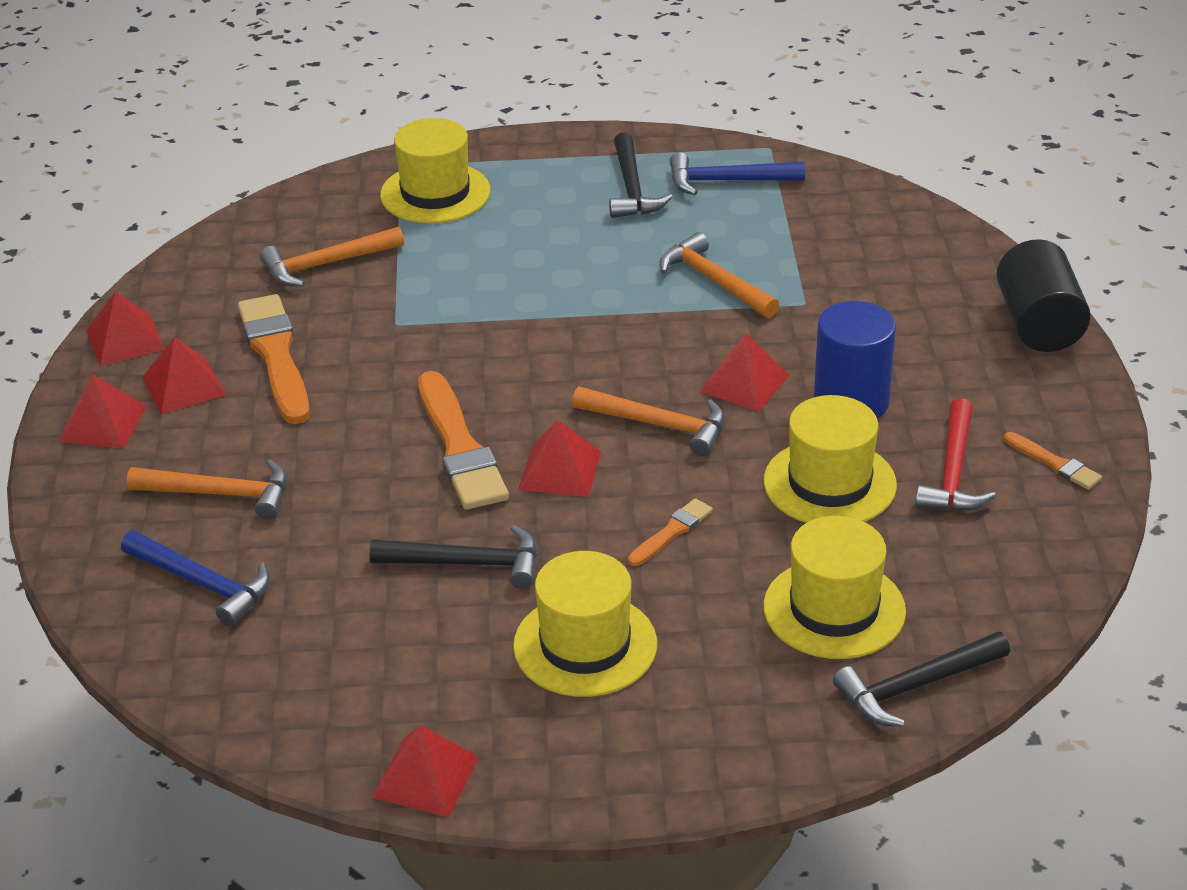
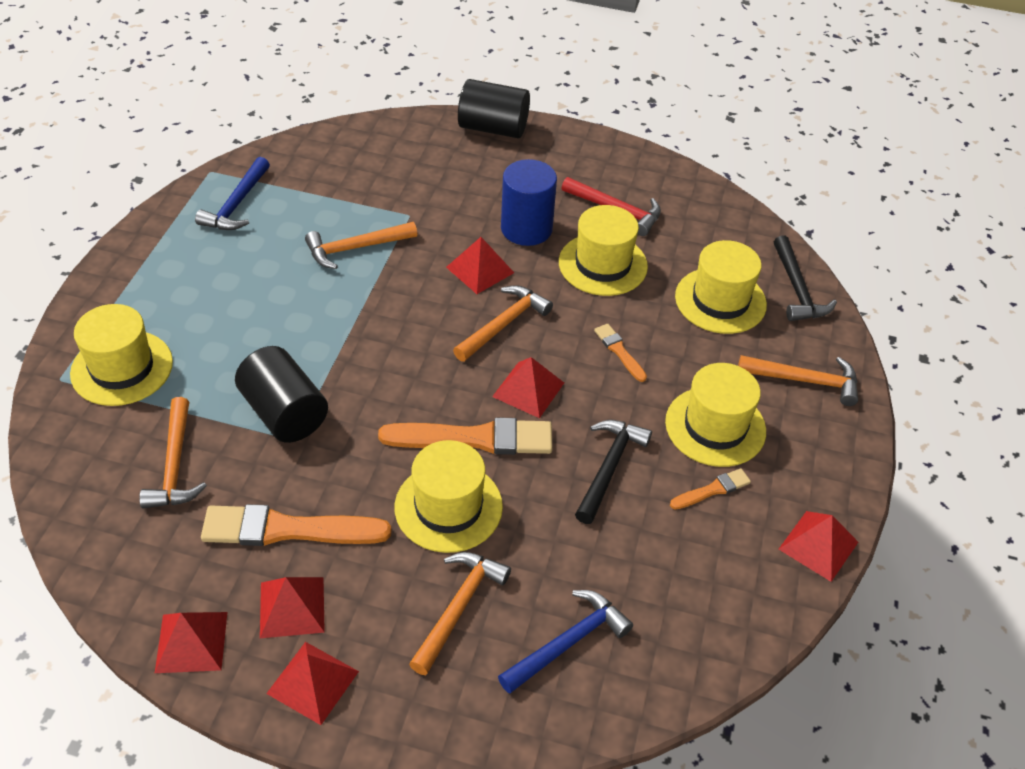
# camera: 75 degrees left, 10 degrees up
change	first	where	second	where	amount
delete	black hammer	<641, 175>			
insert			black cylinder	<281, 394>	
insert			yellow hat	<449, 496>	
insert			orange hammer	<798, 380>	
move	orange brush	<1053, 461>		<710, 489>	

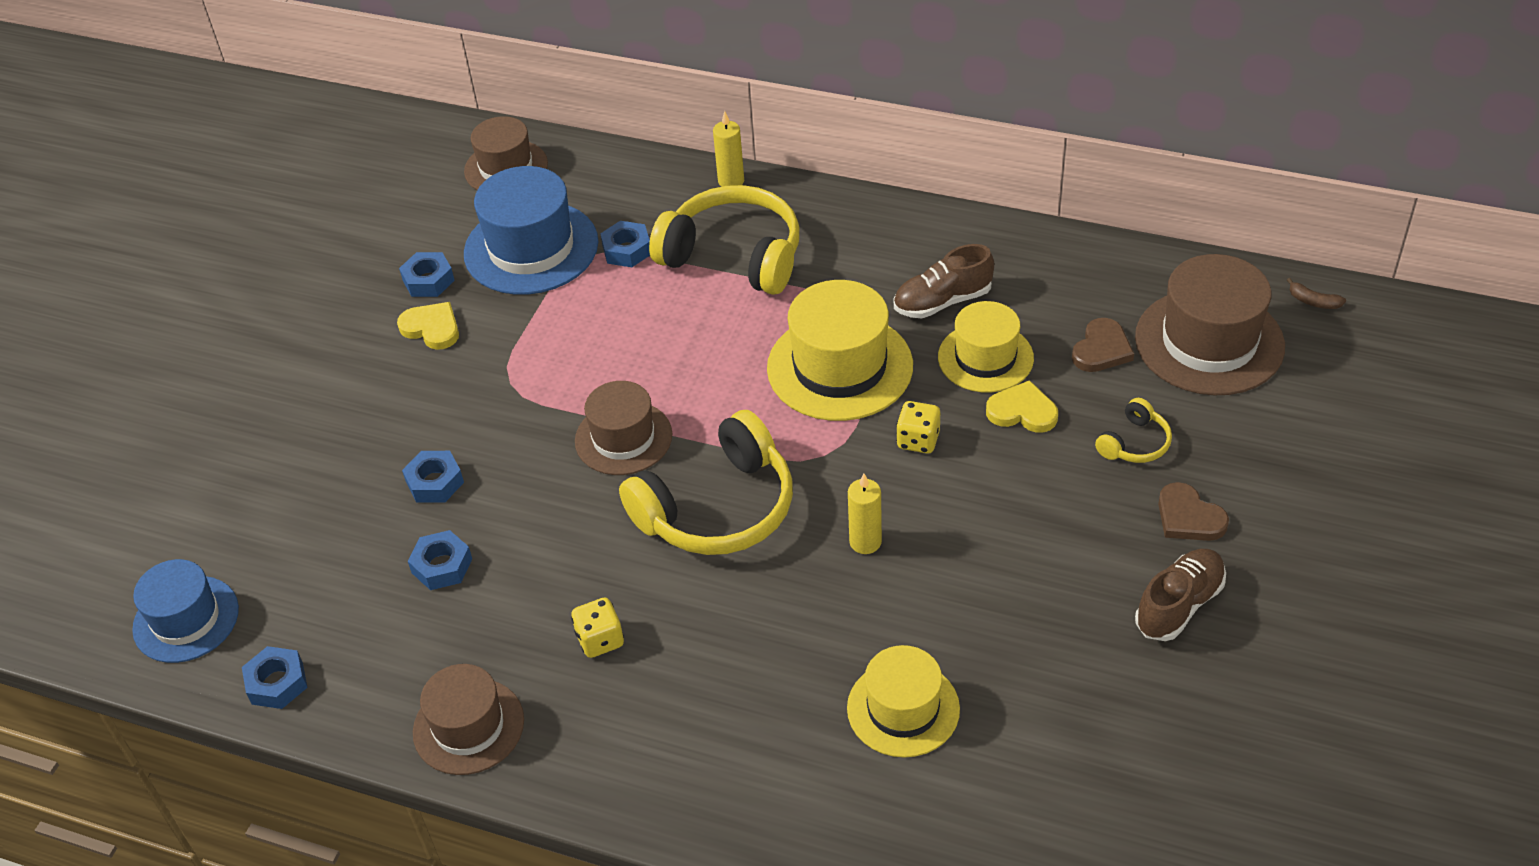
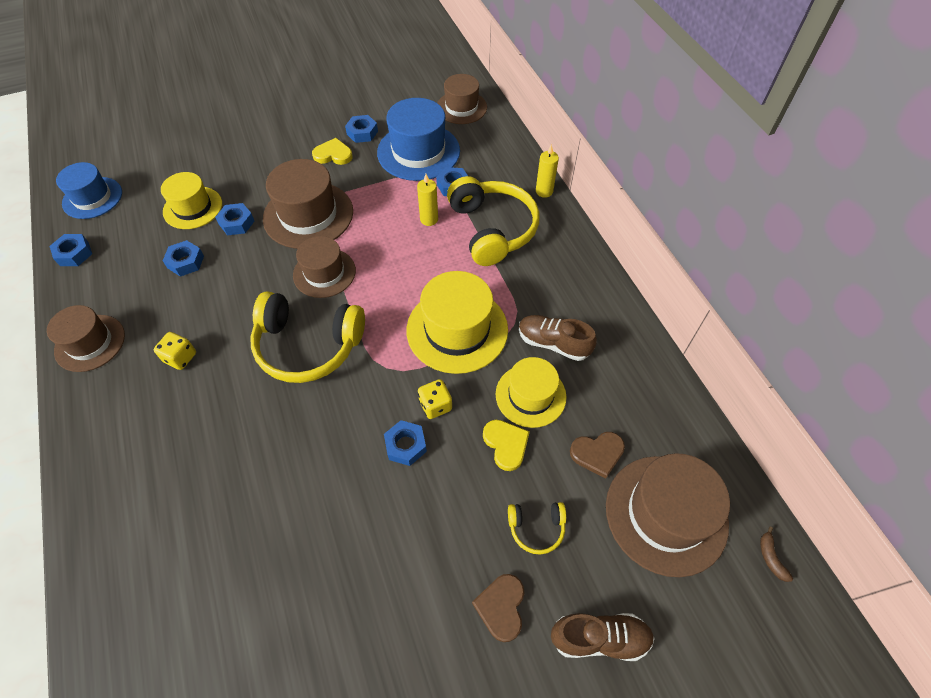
# camera: 45 degrees right, 10 degrees up
change	first	where	second	where	amount
insert			brown hat	<308, 204>	
insert			blue nut	<405, 443>	
move	yellow hat	<903, 701>		<191, 200>	
move	yellow candle	<865, 514>		<427, 200>	
move	brown shoe	<1180, 595>		<603, 637>	
rotate	yellow heart	<428, 326>		<332, 151>	75 degrees counterclockwise

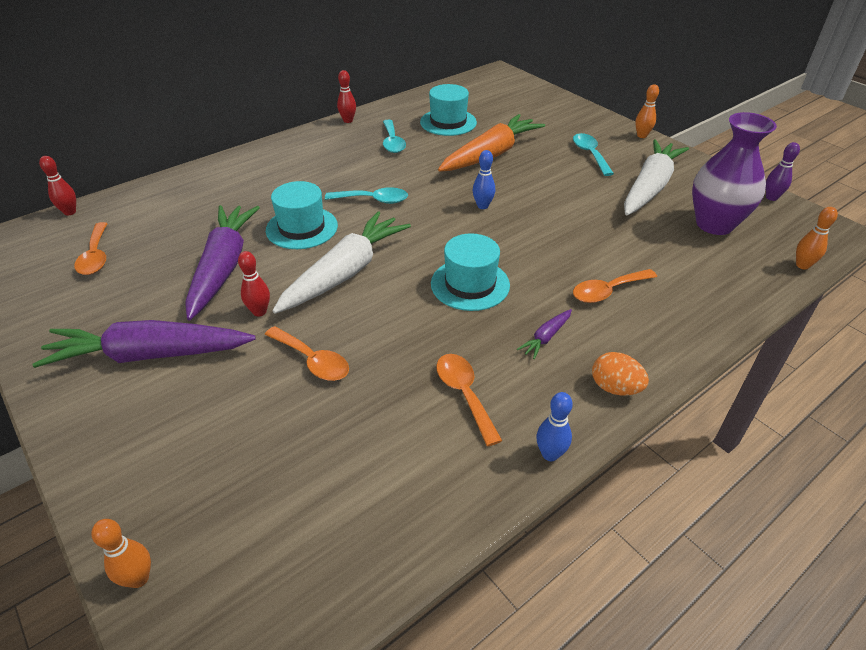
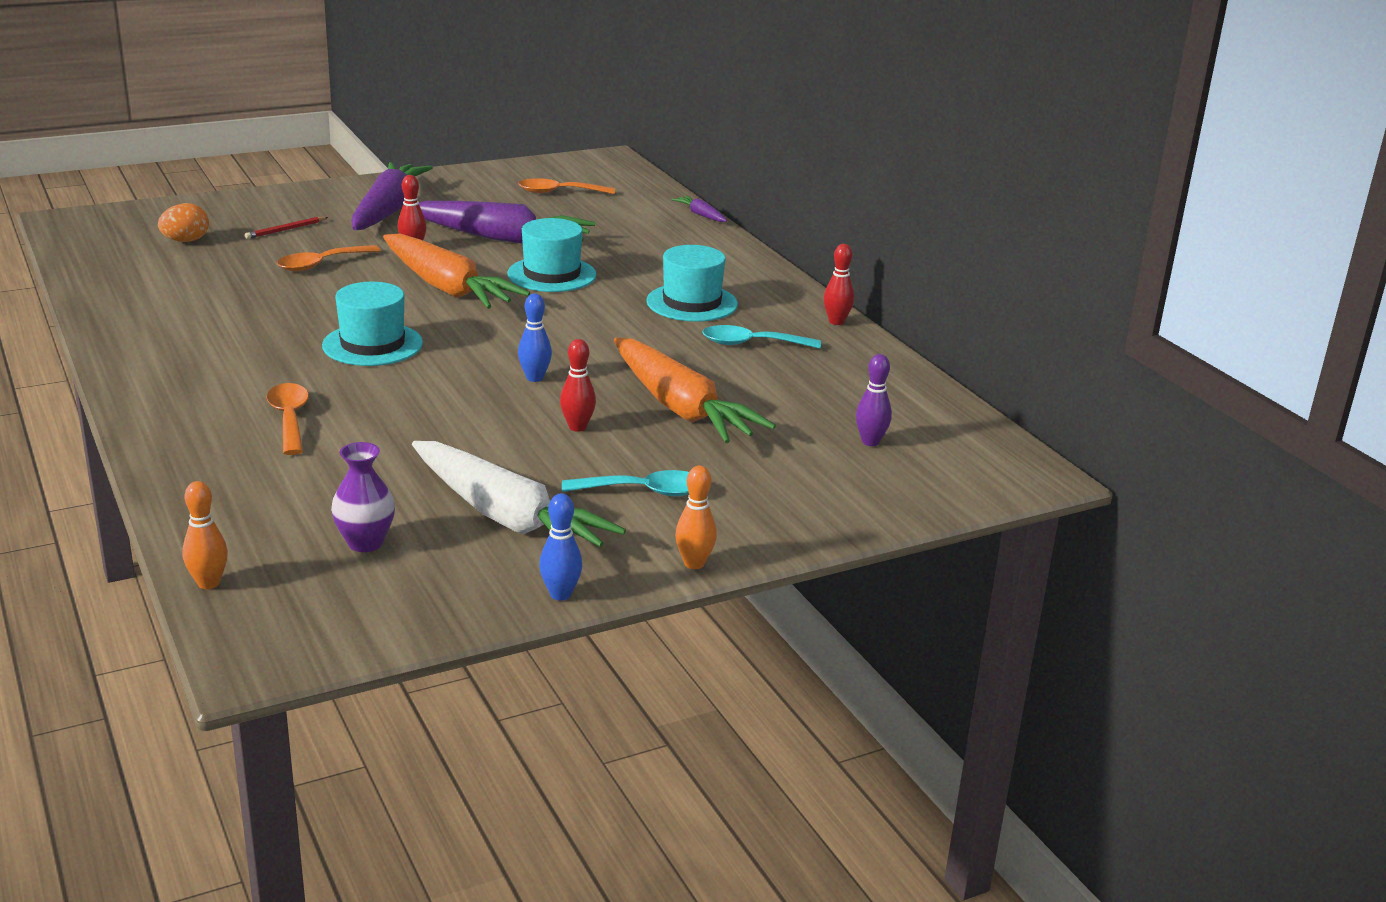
# camera: 100 degrees right, 15 degrees down
change	first	where	second	where	amount
delete	orange bowling pin	<121, 553>			
delete	turquoise spoon	<366, 195>			
delete	orange spoon	<469, 400>			
insert			red pencil	<286, 228>	
move	red bowling pin	<57, 185>		<578, 385>	
move	turquoise hat	<448, 110>		<692, 283>	
move	purple carrot	<544, 334>		<699, 209>	
move	blue bowling pin	<555, 426>		<560, 547>	
move	orange egg	<620, 373>		<183, 222>	
move	purple bowling pin	<783, 171>		<874, 400>	
recolor	white carrot	<341, 262>	orange carrot	<456, 271>	
resize	purple vase	<734, 173>		<363, 497>	x0.55

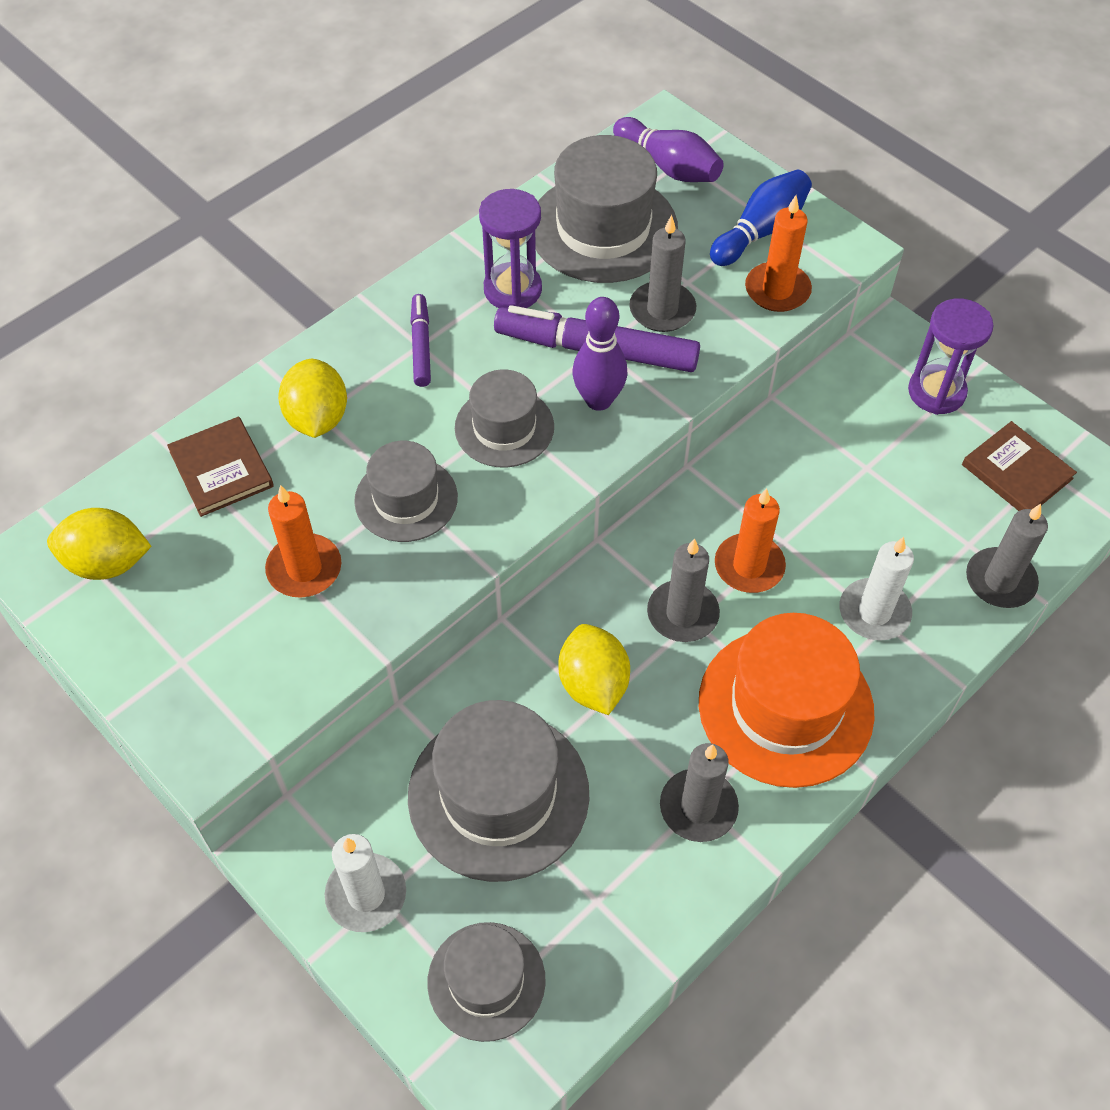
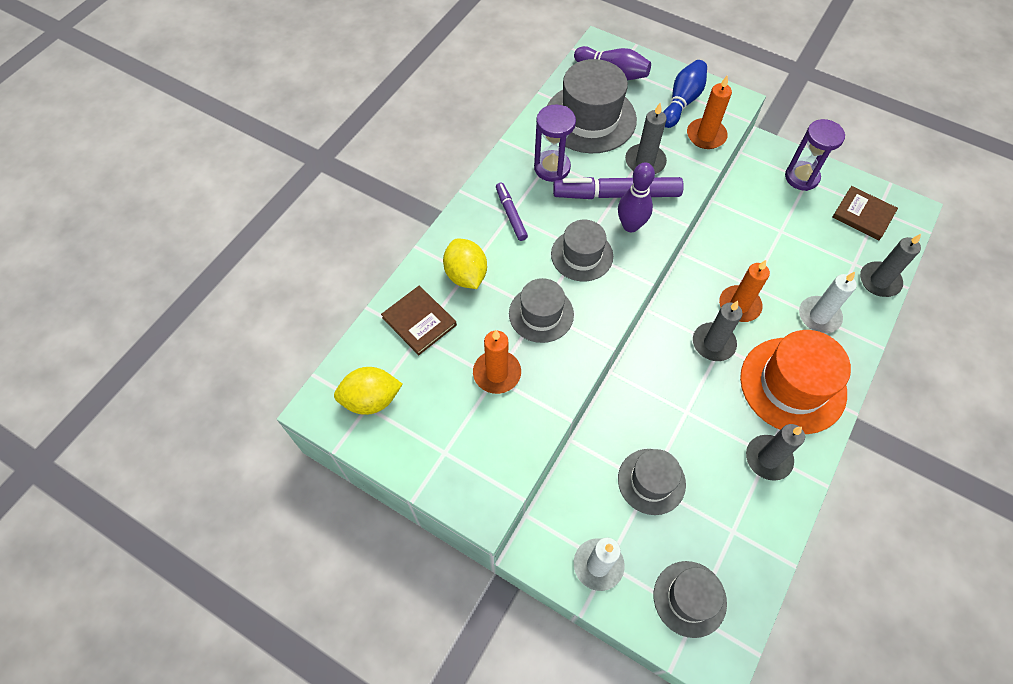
# camera: 15 degrees left, 5 degrees up
change	first	where	second	where	amount
delete	yellow lemon	<594, 669>			
resize	grey hat	<498, 791>		<652, 482>	x0.60

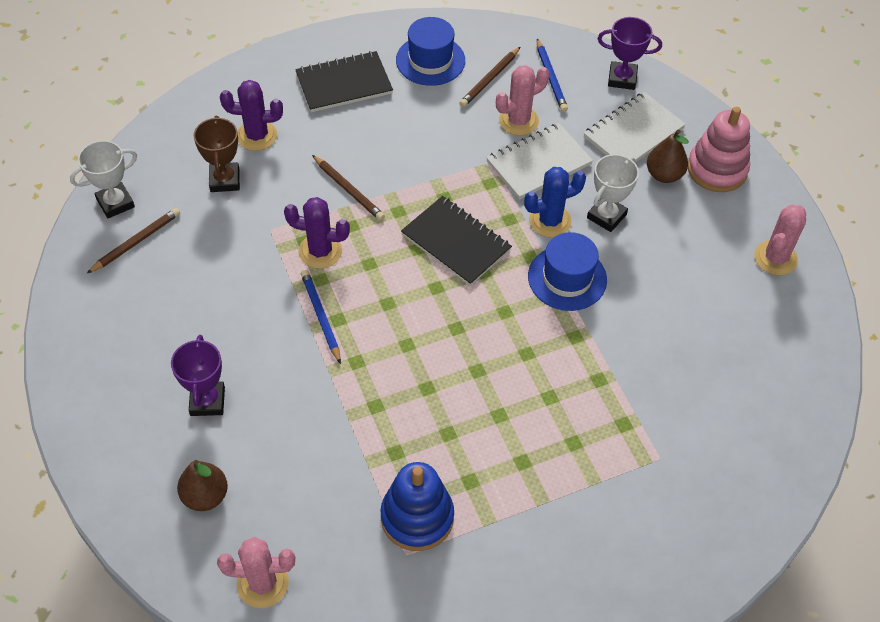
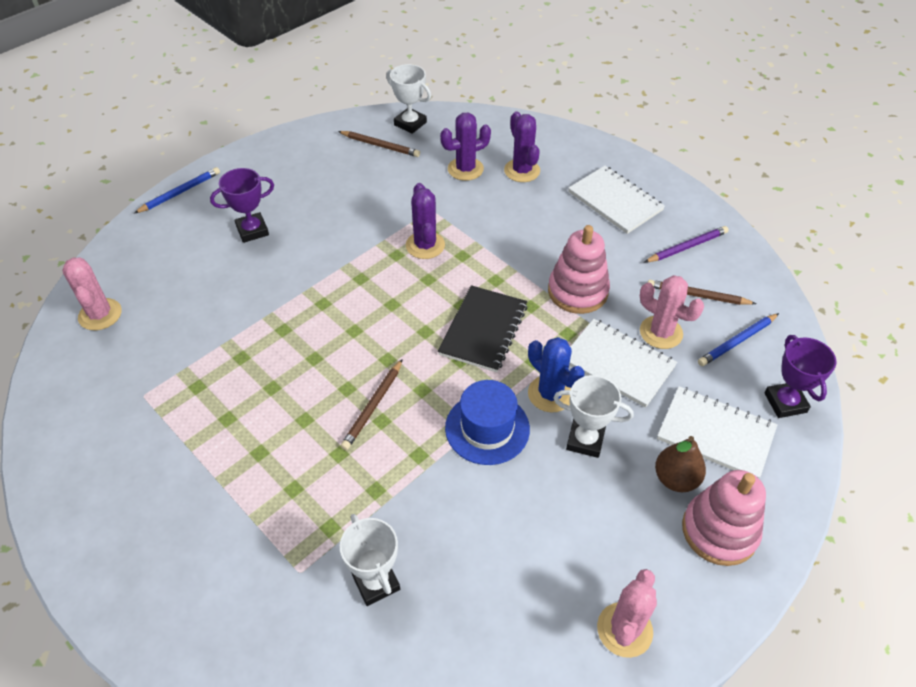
# camera: 70 degrees right, 5 degrees down
change	first	where	second	where	amount
delete	brown pear	<202, 485>			
delete	blue stacking toy	<417, 506>			
insert			white trophy	<370, 560>	
insert			pink stacking toy	<579, 269>	
move	blue pencil	<321, 317>		<177, 190>	
move	brown pencil	<348, 188>		<372, 404>	
replace	brown trophy	<217, 154>	purple cactus	<465, 147>	
replace	blue hat	<430, 51>	purple pencil	<687, 244>	
recolor	black notebook	<344, 81>	white notebook	<616, 200>	
rotate	pink cactus	<780, 240>		<627, 613>	75 degrees counterclockwise

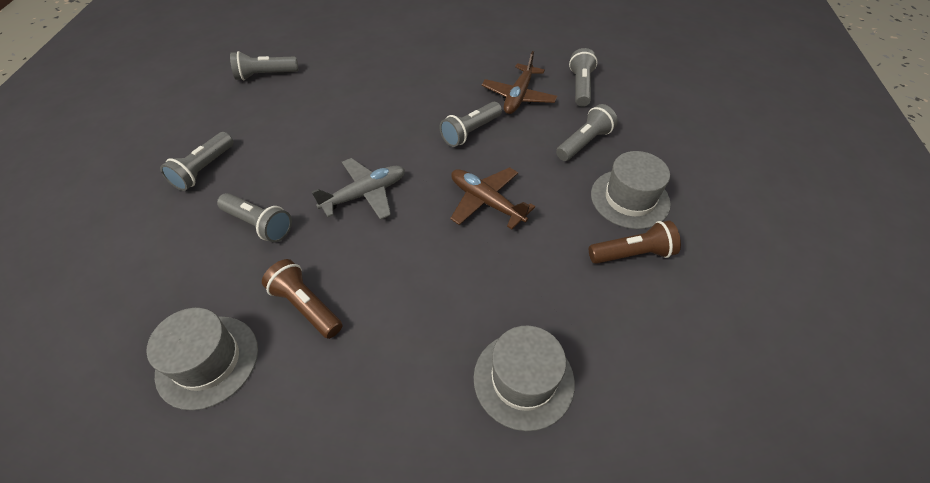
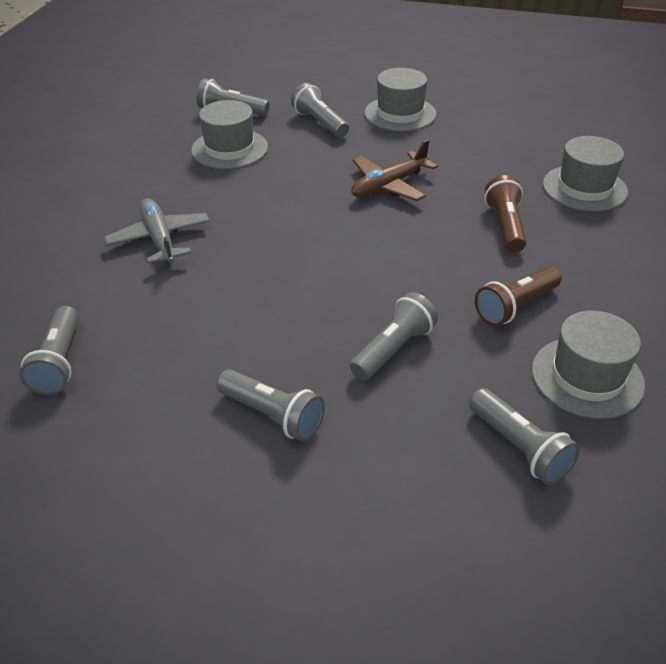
# camera: 80 degrees left, 10 degrees down
change	first	where	second	where	amount
move	grey plane	<358, 189>		<157, 231>	
move	grey flashlight	<471, 124>		<524, 436>	
move	brown flashlight	<635, 242>		<505, 214>	
replace	brown plane	<519, 82>	grey hat	<229, 134>	

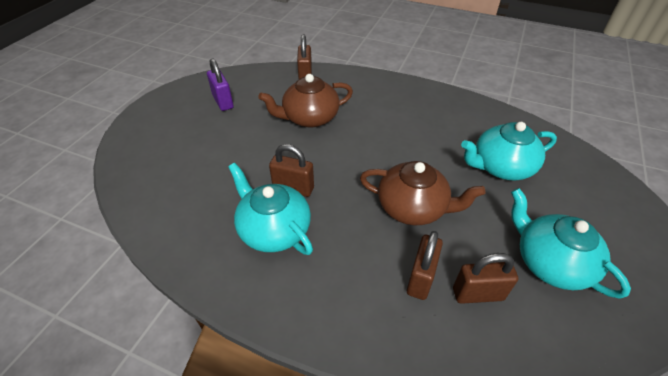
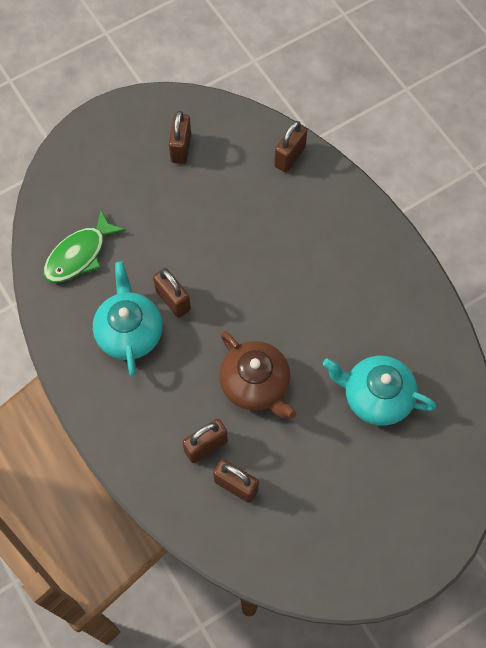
# camera: 35 degrees right, 20 degrees up
change	first	where	second	where	amount
delete	brown teapot	<305, 101>			
delete	turquoise teapot	<571, 243>			
insert			green fish	<85, 246>	
recolor	purple padlock	<220, 84>	brown padlock	<180, 137>	

